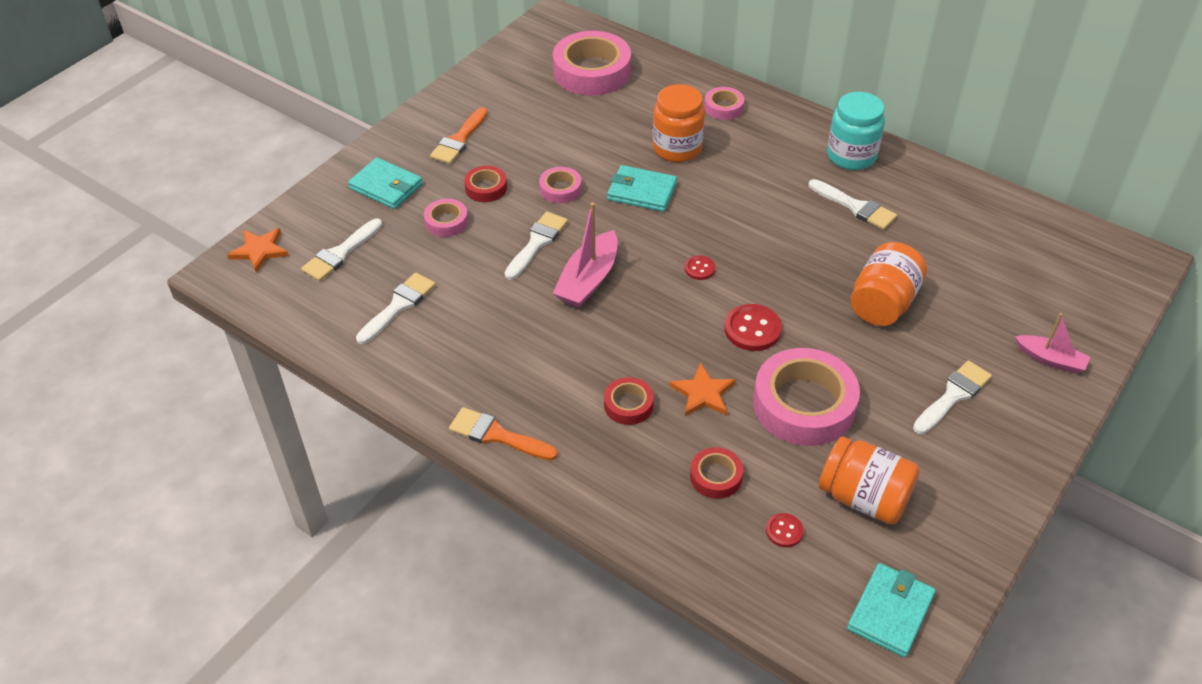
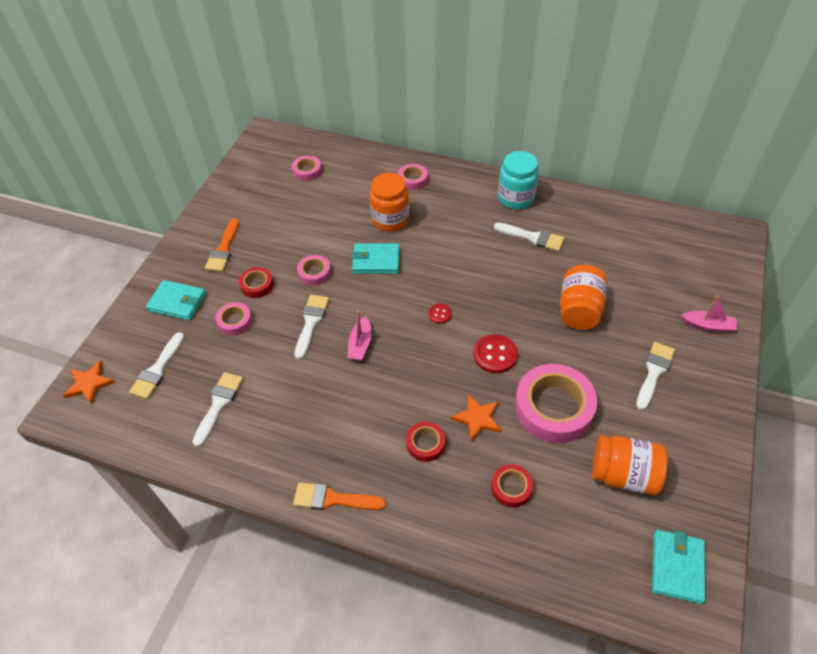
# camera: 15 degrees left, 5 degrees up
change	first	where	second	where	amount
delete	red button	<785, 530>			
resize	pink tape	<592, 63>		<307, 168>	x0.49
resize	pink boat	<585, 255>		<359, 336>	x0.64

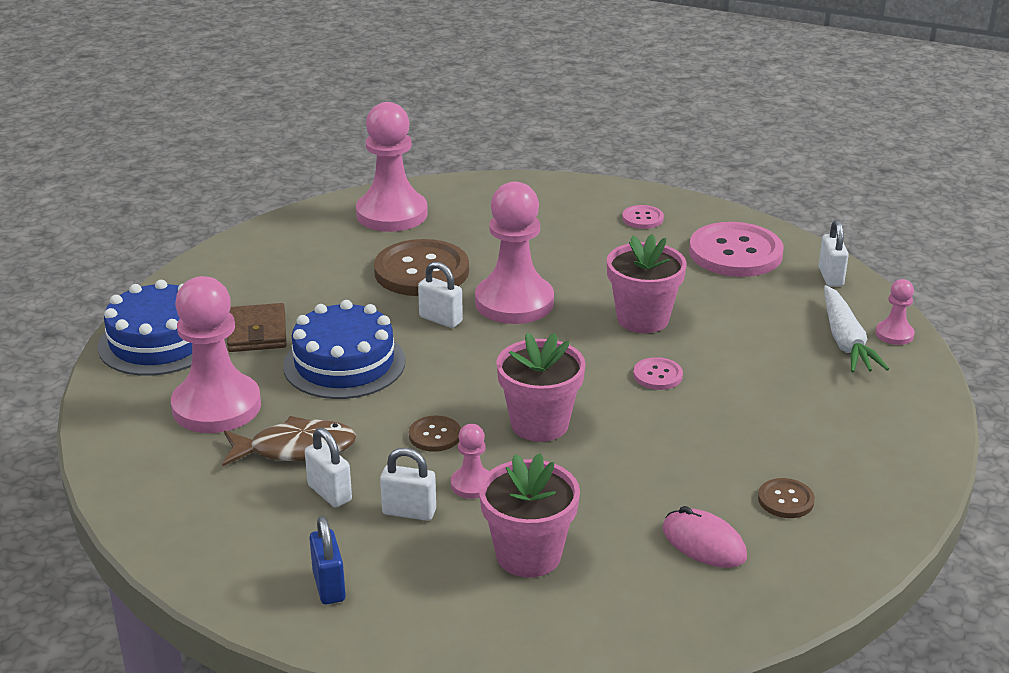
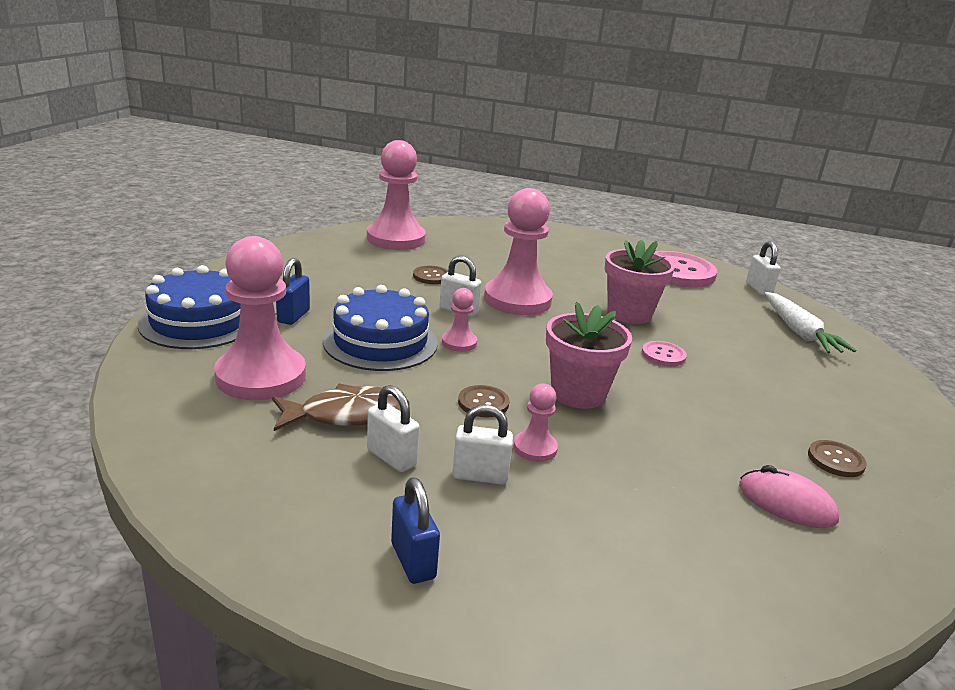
# camera: 10 degrees left, 5 degrees down
change	first	where	second	where	amount
delete	pink flower pot	<529, 515>			
delete	pink button	<643, 217>			
move	pink pawn	<895, 312>		<459, 320>	
replace	brown wallet	<257, 327>	blue padlock	<293, 291>	
resize	brown button	<421, 267>		<430, 275>	x0.46

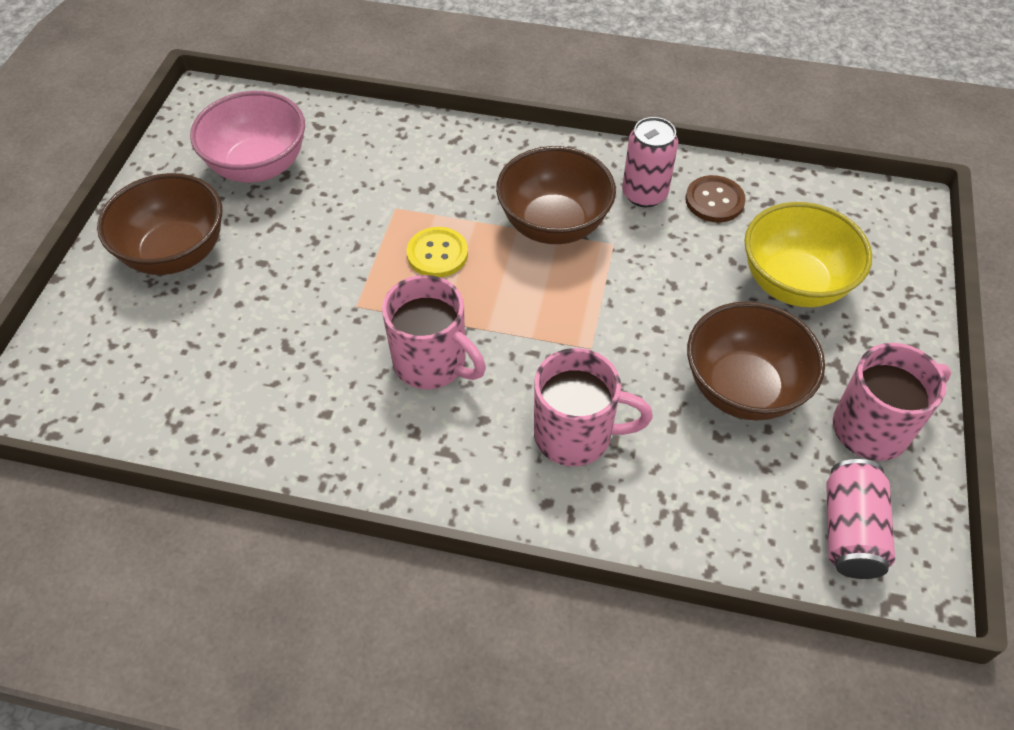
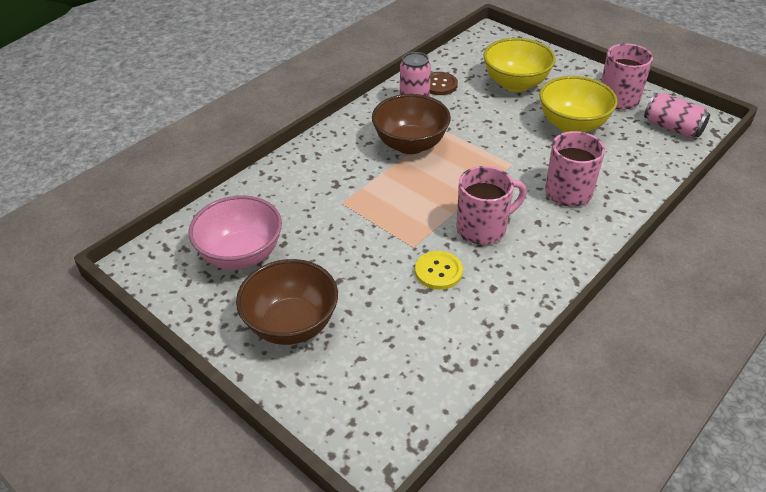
# camera: 60 degrees left, 10 degrees down
change	first	where	second	where	amount
move	yellow button	<437, 252>		<439, 270>	
recolor	brown bowl	<756, 361>	yellow bowl	<578, 104>	

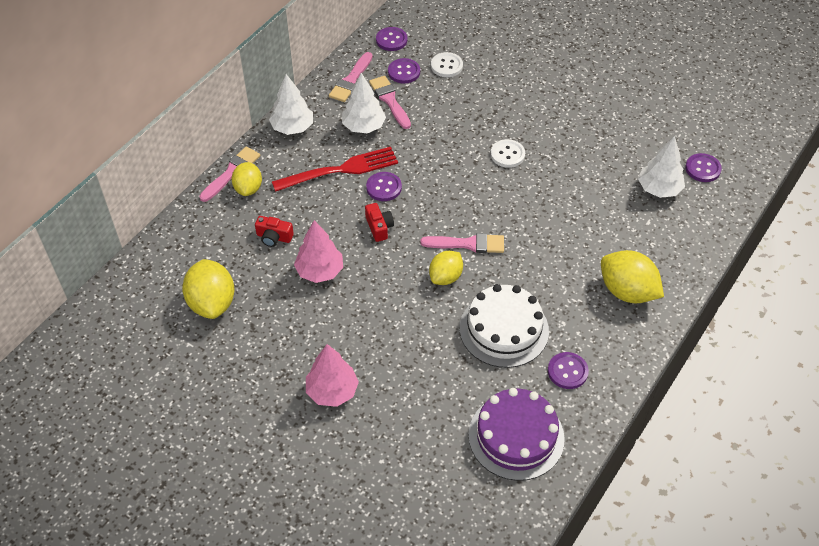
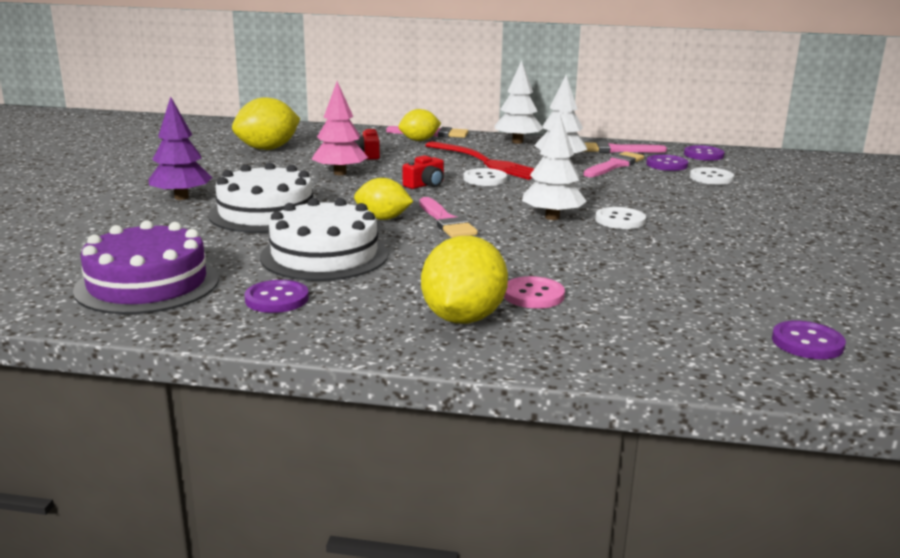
# camera: 65 degrees right, 30 degrees down
change	first	where	second	where	amount
insert			white cake	<260, 198>	
insert			pink button	<534, 292>	
move	white tree	<661, 167>		<554, 166>	
recolor	pink tree	<332, 375>	purple tree	<180, 148>	
recolor	purple button	<384, 186>	white button	<485, 177>	

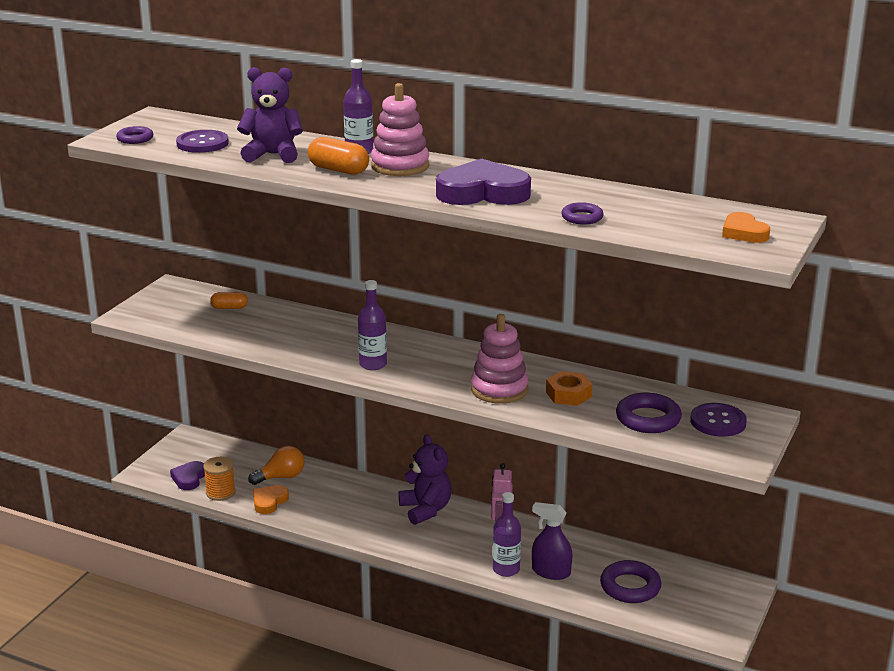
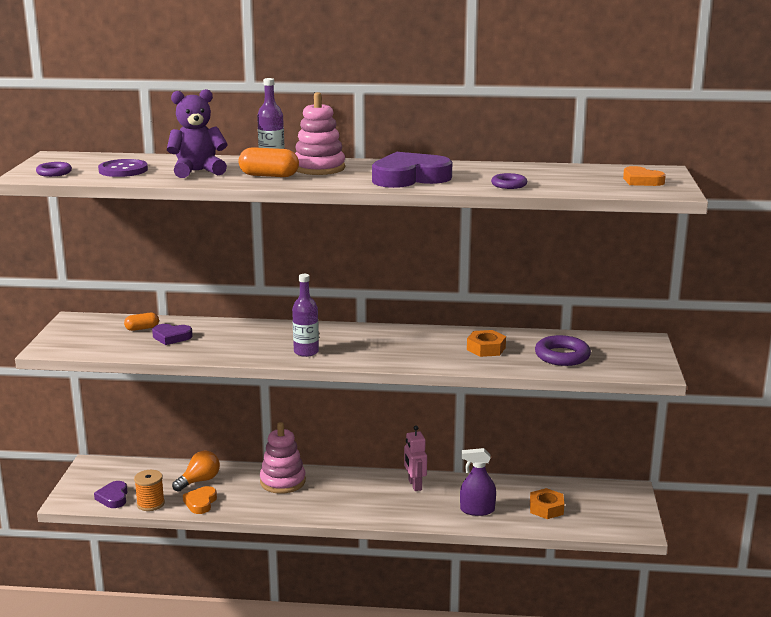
# camera: 20 degrees left, 5 degrees down
change	first	where	second	where	amount
delete	purple teddy bear	<425, 479>			
delete	purple bottle	<507, 534>			
delete	purple button	<718, 420>			
insert			purple heart	<172, 334>	
move	pink stacking toy	<500, 359>		<283, 458>	
replace	purple ring	<630, 581>	orange nut	<547, 503>	

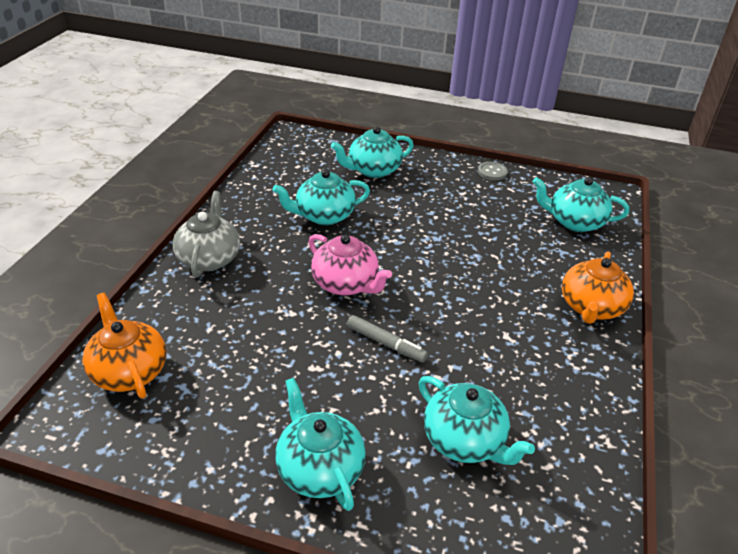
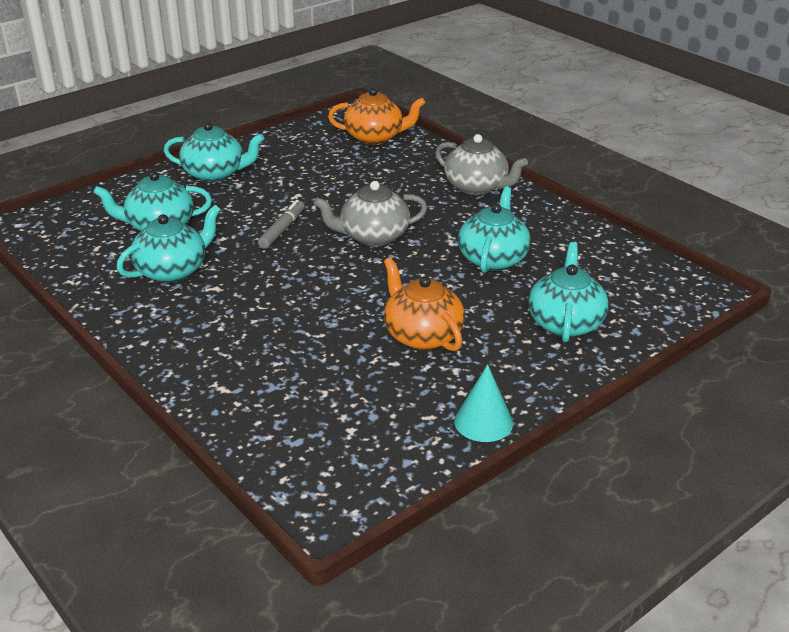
# camera: 125 degrees right, 5 degrees down
change	first	where	second	where	amount
move	turquoise teapot	<581, 204>		<169, 244>	
move	orange teapot	<598, 288>		<424, 304>	
replace	grey button	<493, 171>	turquoise cone	<483, 403>	
recolor	pink teapot	<350, 264>	grey teapot	<370, 213>	
rotate	grey marker	<387, 338>		<281, 224>	135 degrees clockwise

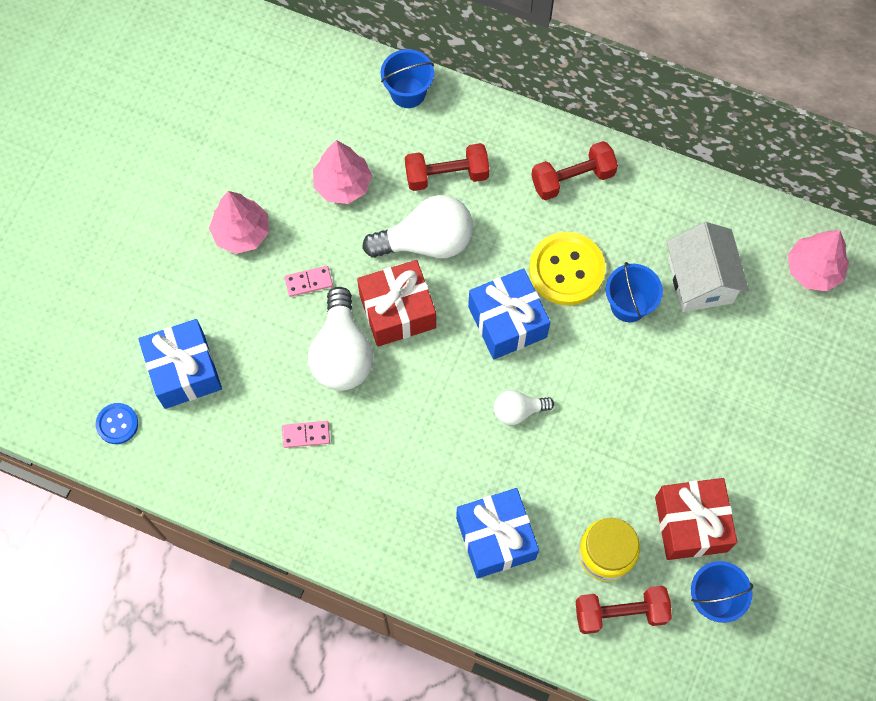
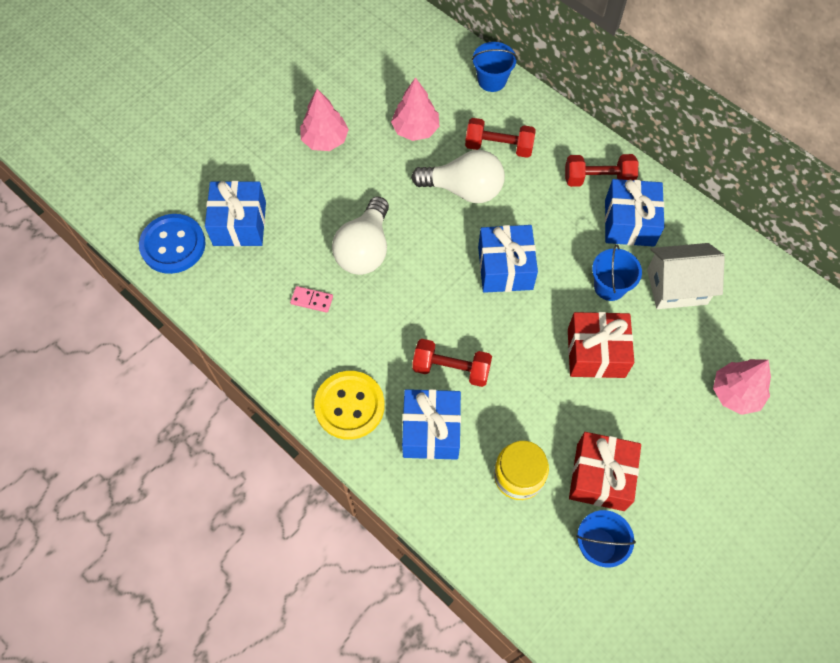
# camera: 20 degrees right, 5 degrees down
change	first	where	second	where	amount
delete	pink domino	<309, 281>			
delete	white light bulb	<524, 407>			
insert			blue gift	<634, 213>	
move	red gift	<396, 303>		<601, 345>	
move	yellow button	<567, 268>		<349, 405>	
move	red dumbbell	<624, 610>		<452, 363>	
move	pink tree	<818, 260>		<742, 387>	
rotate	white house	<707, 267>		<686, 276>	75 degrees clockwise
resize	blue button	<117, 423>		<172, 244>	x1.88

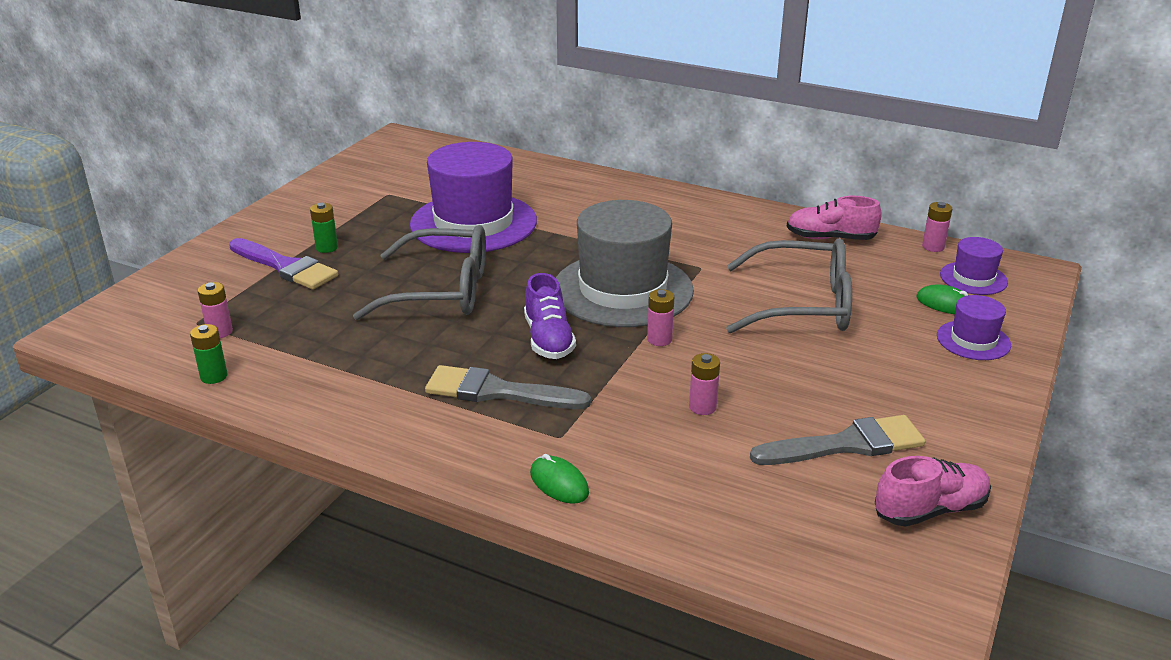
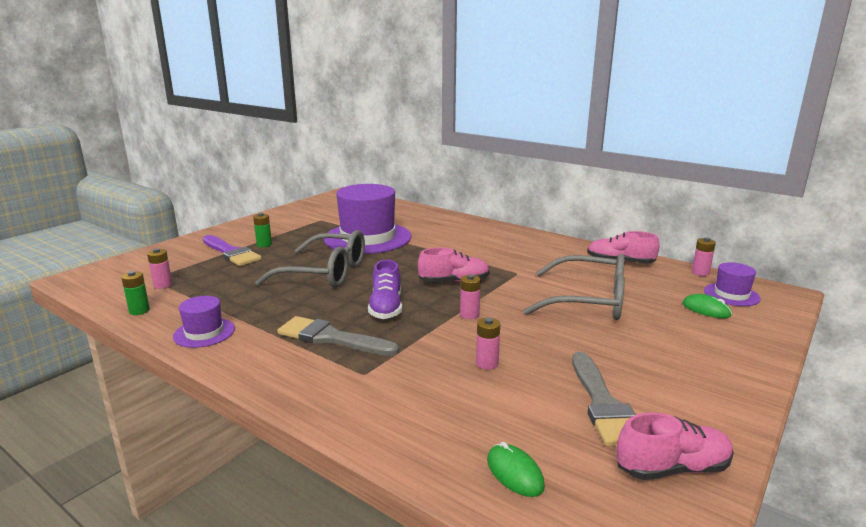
# camera: 10 degrees right, 10 degrees down
change	first	where	second	where	amount
move	green mouse	<559, 479>		<516, 469>	
move	purple hat	<974, 327>		<204, 322>	
replace	grey hat	<625, 263>	pink shoe	<454, 265>	
rotate	grey brush	<838, 440>		<604, 399>	90 degrees clockwise

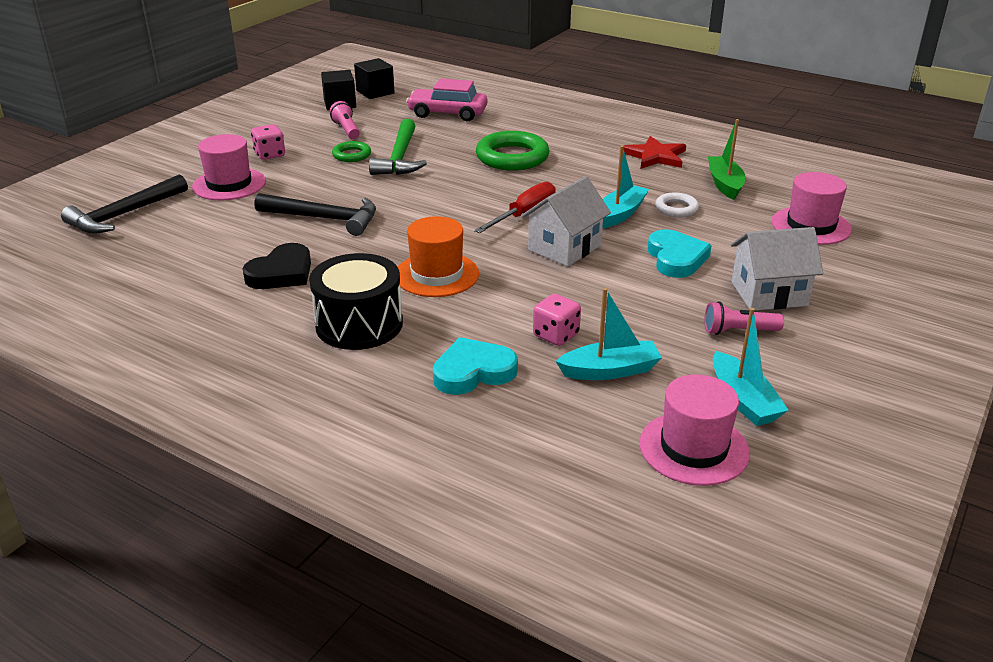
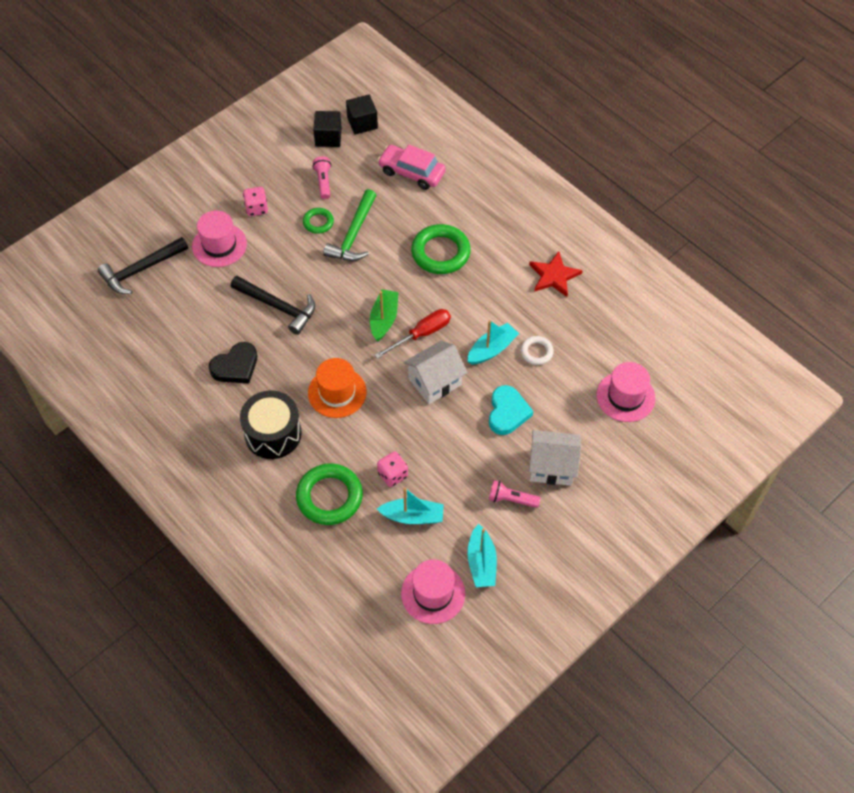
# camera: 15 degrees right, 25 degrees up
change	first	where	second	where	amount
move	green boat	<727, 159>		<384, 315>	
replace	turquoise heart	<475, 366>	green ring	<329, 494>	

